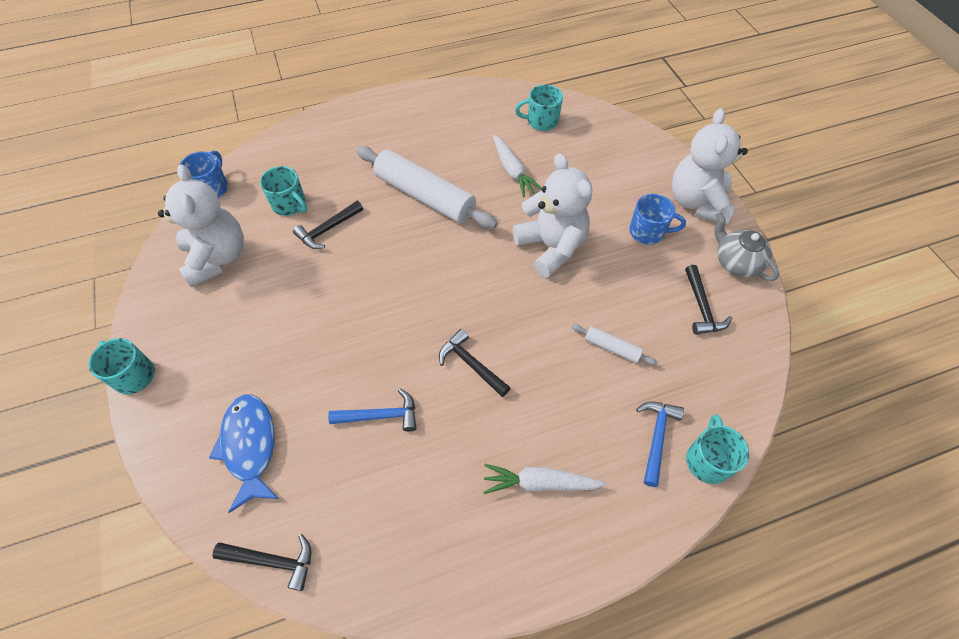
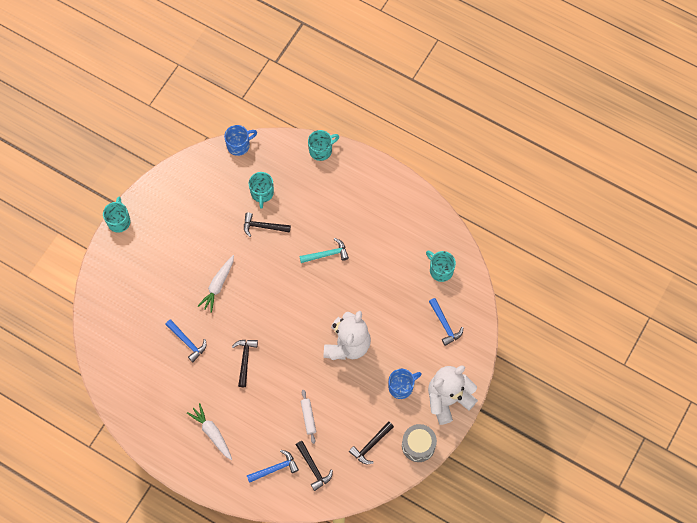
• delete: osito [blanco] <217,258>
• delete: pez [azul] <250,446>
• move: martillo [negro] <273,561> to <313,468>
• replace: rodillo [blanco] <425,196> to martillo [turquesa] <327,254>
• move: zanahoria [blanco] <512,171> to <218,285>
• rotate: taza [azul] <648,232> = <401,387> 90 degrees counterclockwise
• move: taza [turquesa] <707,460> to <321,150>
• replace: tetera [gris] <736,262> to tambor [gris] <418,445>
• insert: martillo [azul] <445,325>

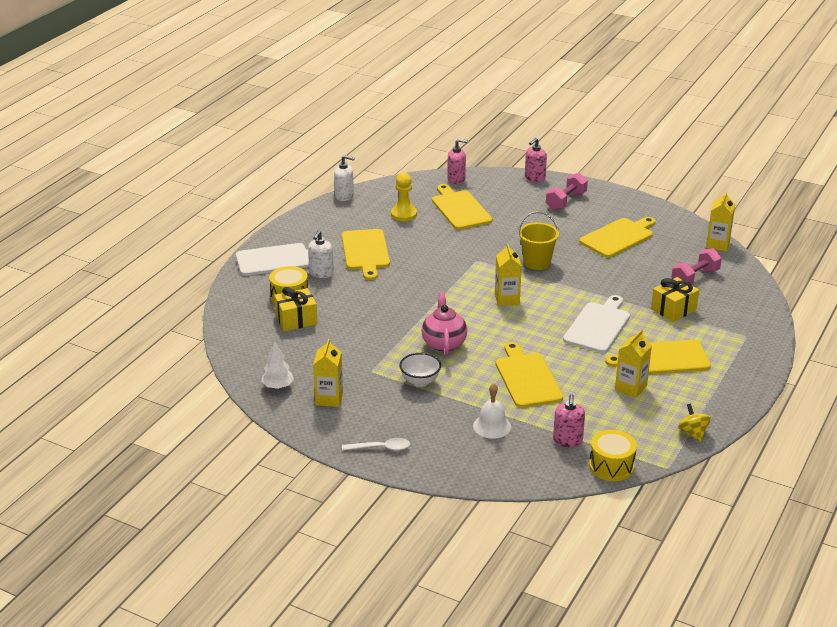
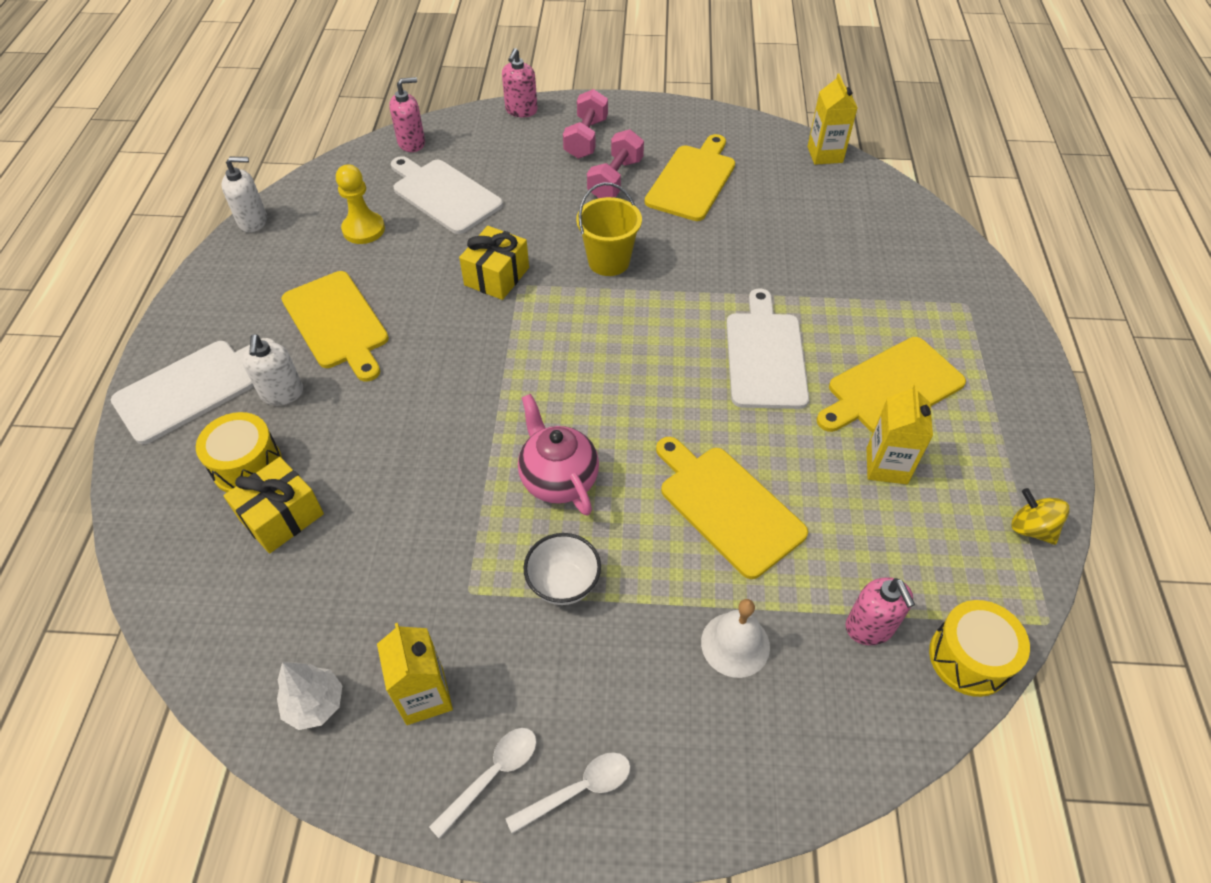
• recolor: tabla de cortar [amarillo] <460,209> to tabla de cortar [blanco] <444,194>
• delete: cartón de leche [amarillo] <507,299>
• move: regalo [amarillo] <673,309> to <497,276>
• move: mancuerna [rosa] <695,278> to <615,179>
• insert: cuchara [blanco] <493,775>

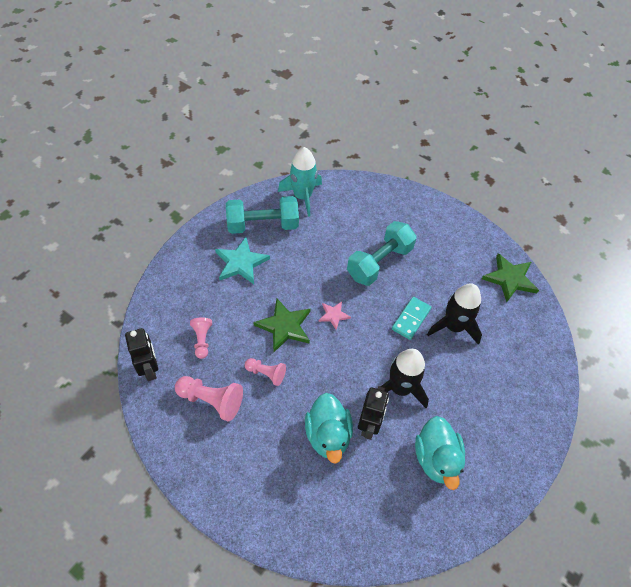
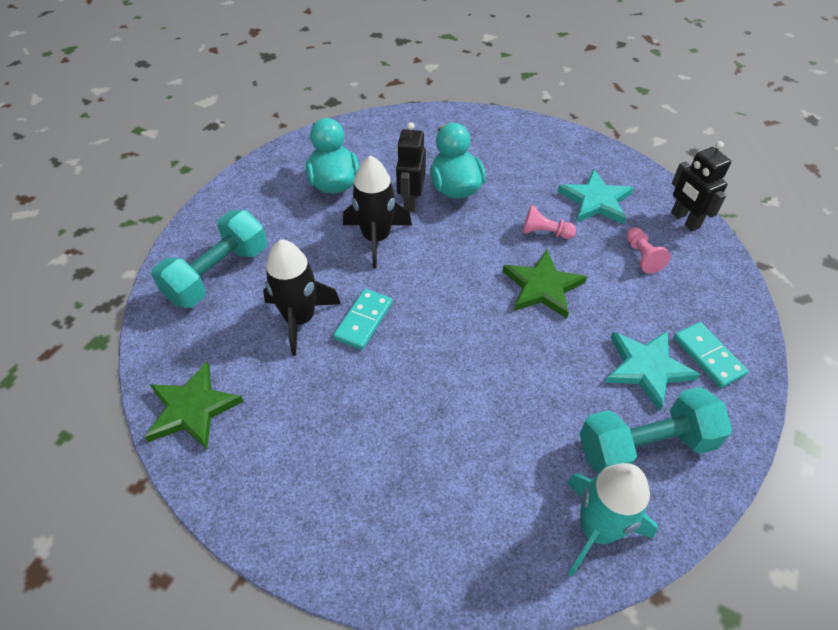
• replace: peón [rosa] <211,400> to estrella [turquesa] <596,201>
• delete: estrella [rosa] <333,315>
• move: mancuerna [turquesa] <379,262> to <218,274>
• insert: ficha de dominó [turquesa] <708,356>

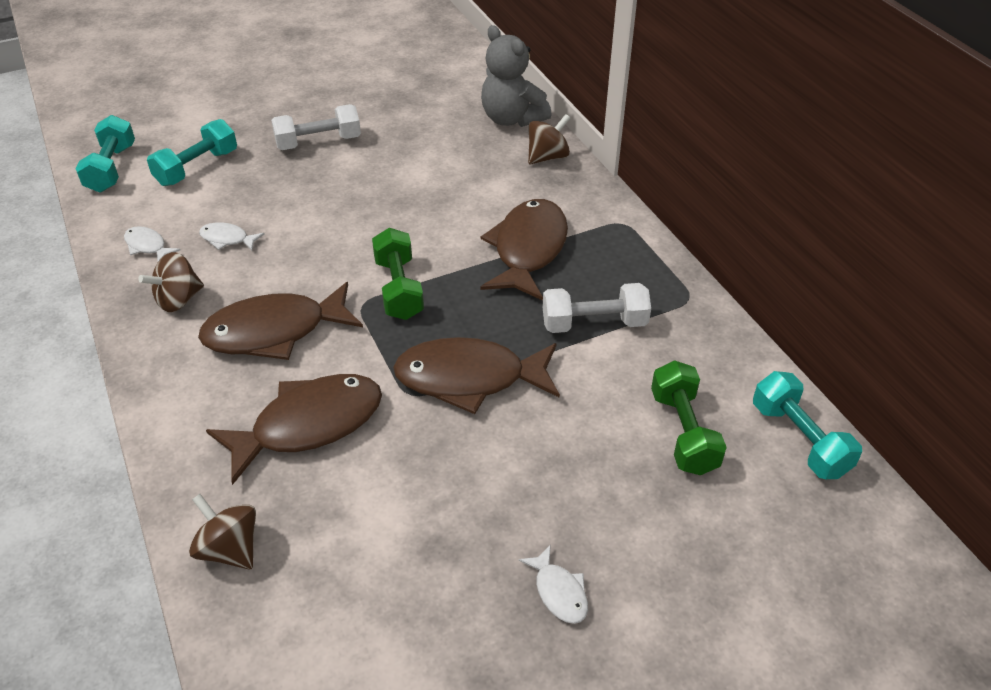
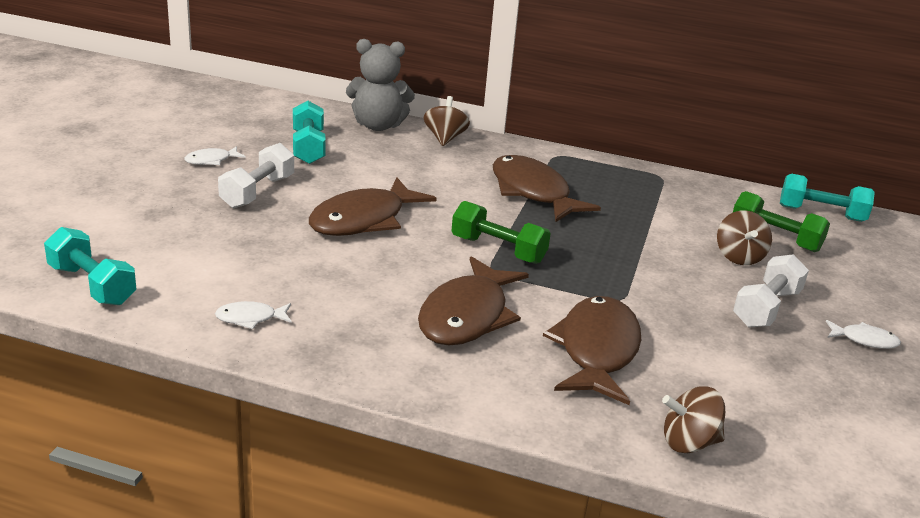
• move: peonza [marrón] <178,300> to <739,257>
• move: mancuerna [turquesa] <197,168> to <308,147>
• move: pez [blanco] <227,239> to <211,160>
• move: pez [marrón] <469,378> to <364,220>
• move: mancuerna [blanco] <594,323> to <766,308>

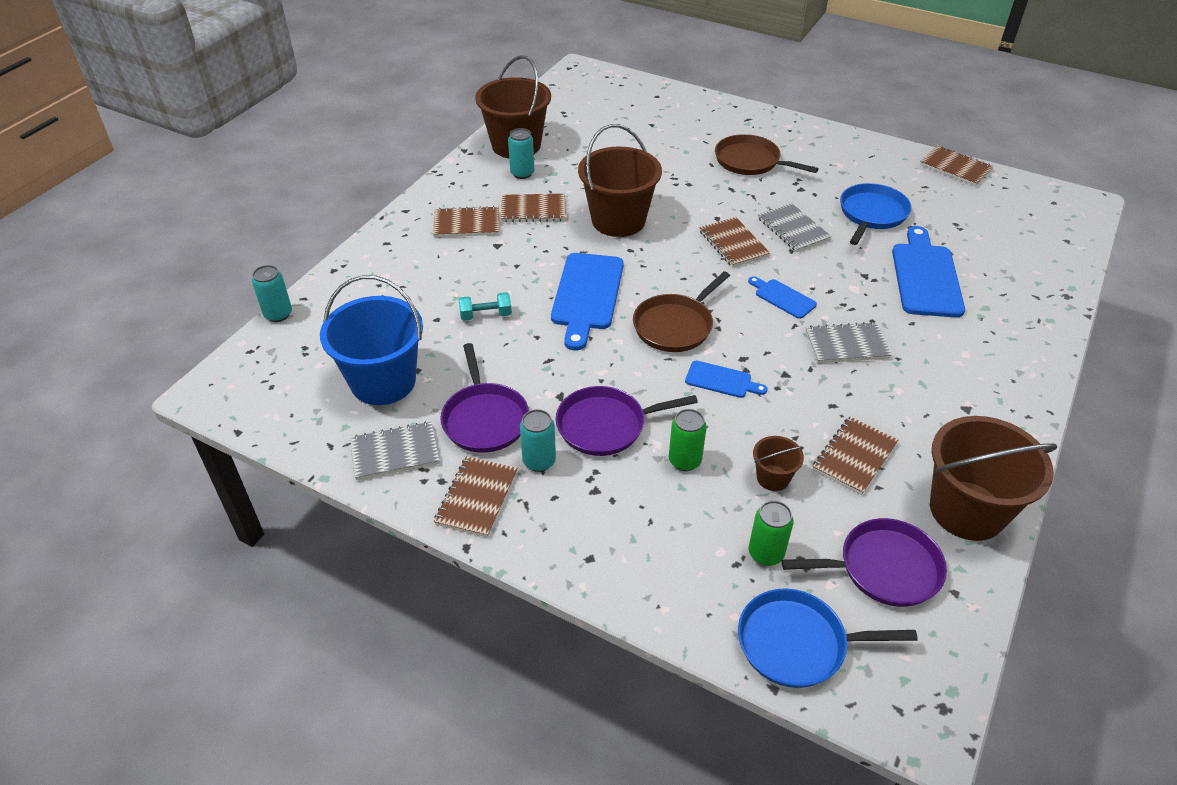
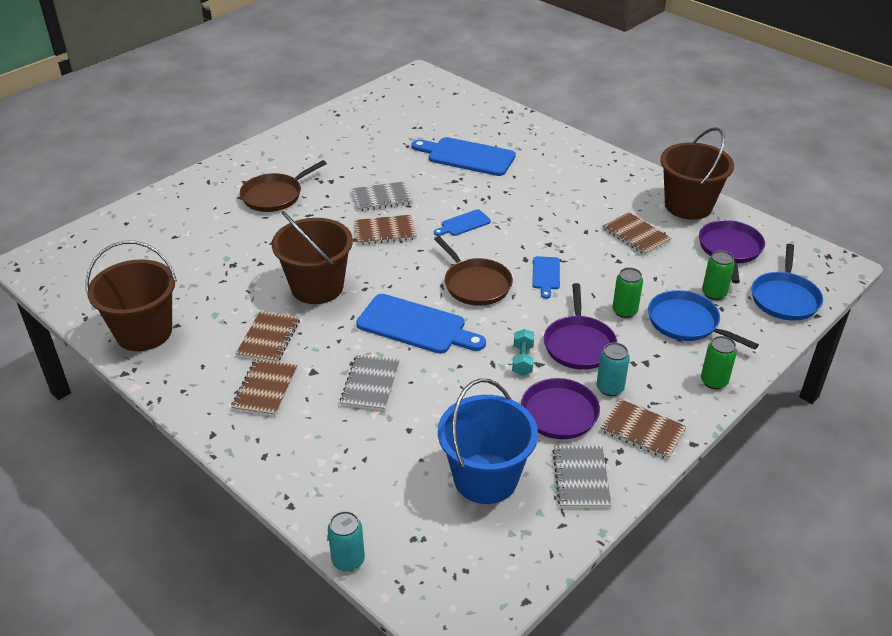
• move: mancuerna [turquesa] <486,315> to <522,360>
• delete: lata [turquesa] <522,173>
• rotate: tabla de cortar [azul] <721,380> = <546,275> 150 degrees clockwise
• delete: balde [marrón] <773,478>
• move: cuaderno [gris] <846,345> to <370,384>
• move: sartén [azul] <872,214> to <686,323>
• delete: cuaderno [marrón] <955,167>
• insert: lata [verde] <714,381>

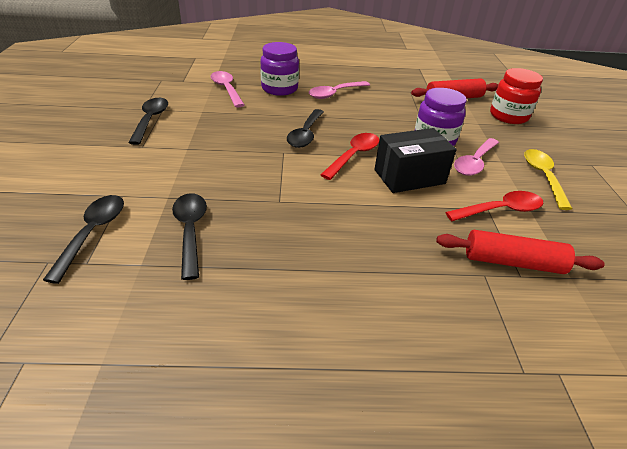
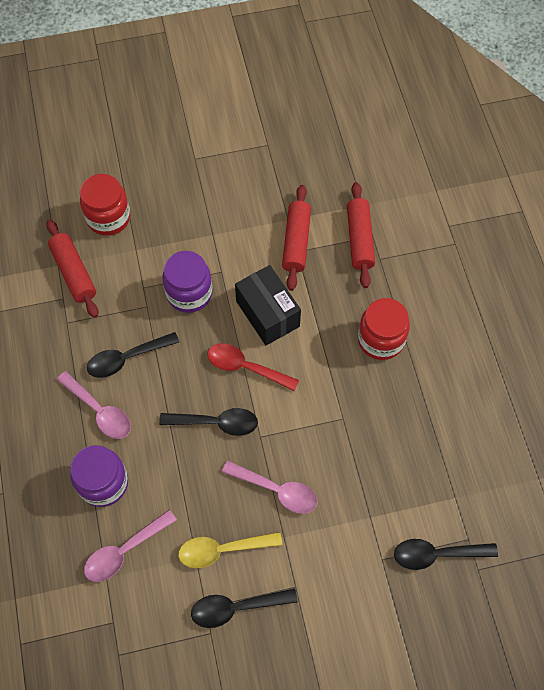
• move: cuchara [negro] <190,231> to <127,358>
• replace: cuchara [rojo] <500,210> to rodillo [rojo] <296,242>
• move: cuchara [rosa] <474,162> to <276,490>
• move: cuchara [amarillo] <543,177> to <223,549>
• insert: tarro [rojo] <380,339>

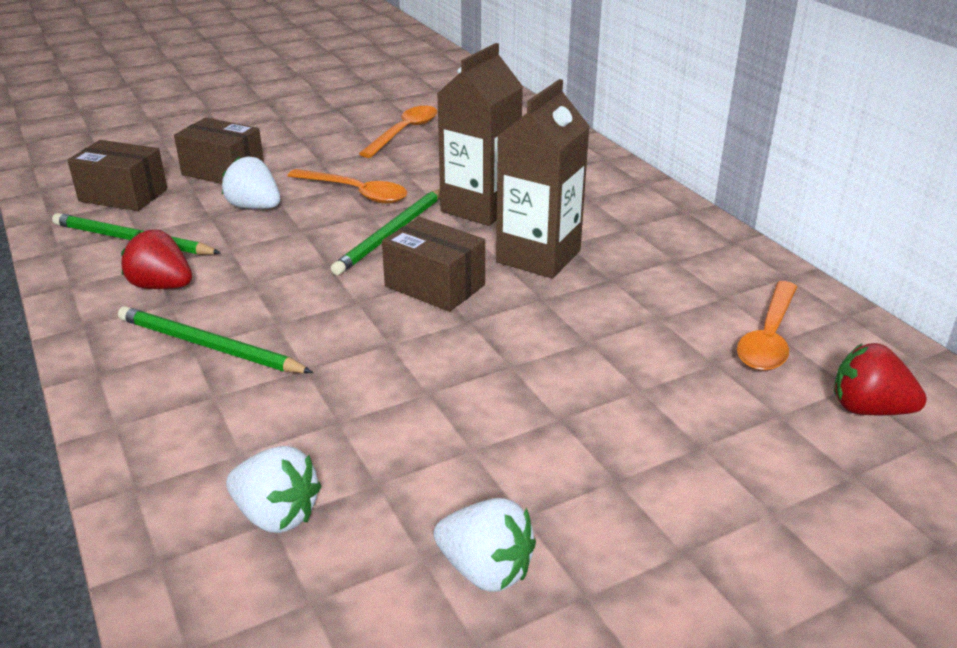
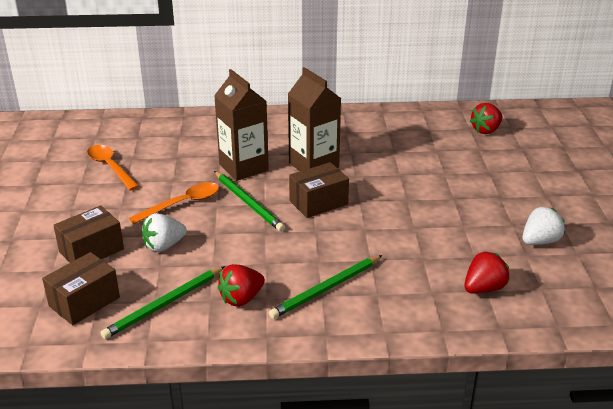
• recolor: fresa [blanco] <276,515> to fresa [rojo] <483,288>
• delete: cuchara [naranja] <768,337>

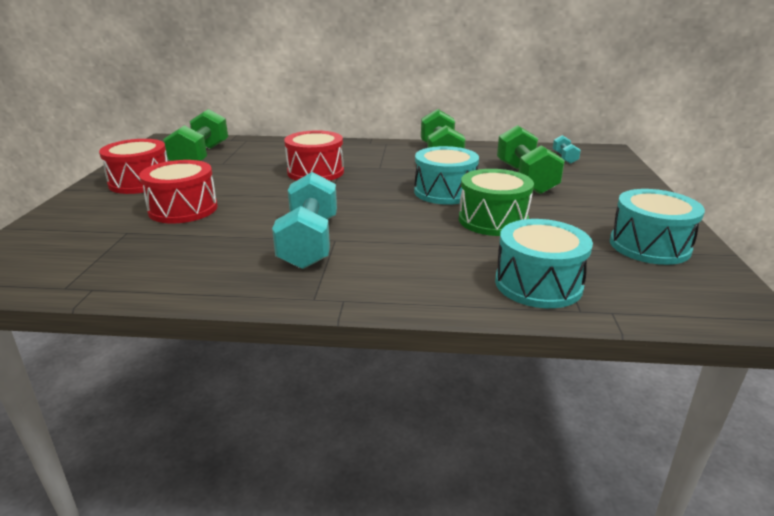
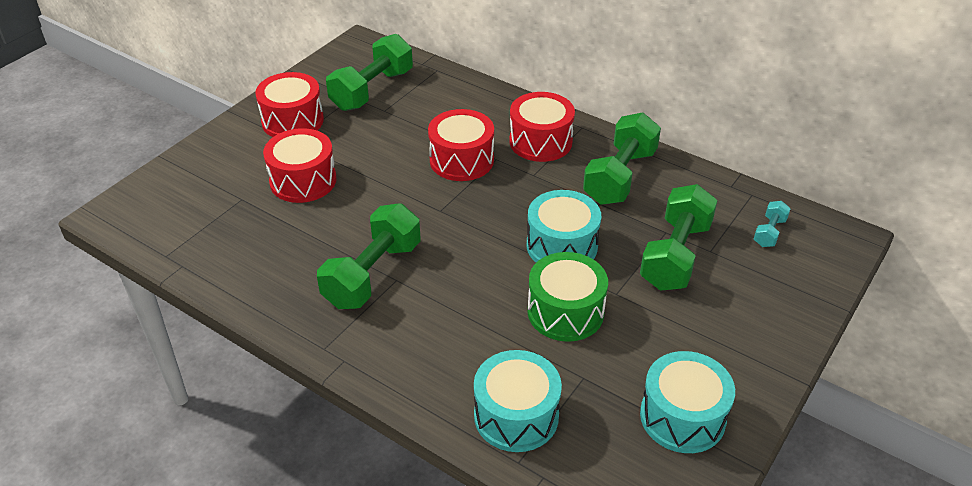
• recolor: mancuerna [turquesa] <310,242> to mancuerna [verde] <373,274>
• insert: tambor [rojo] <540,141>

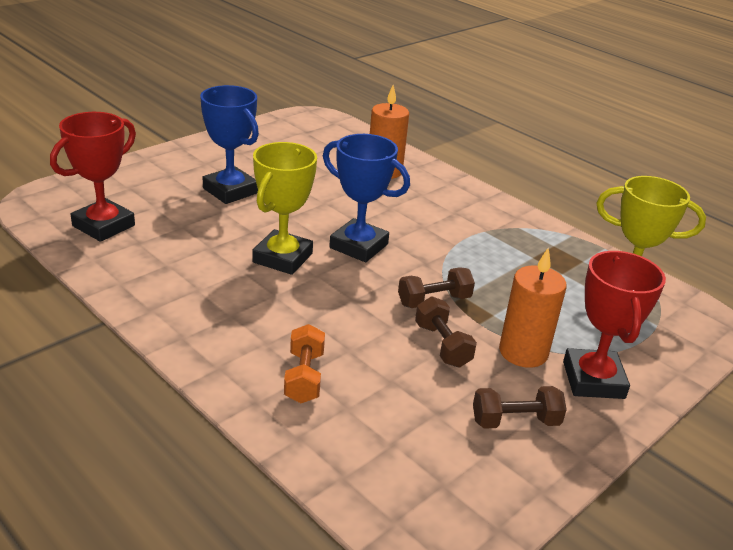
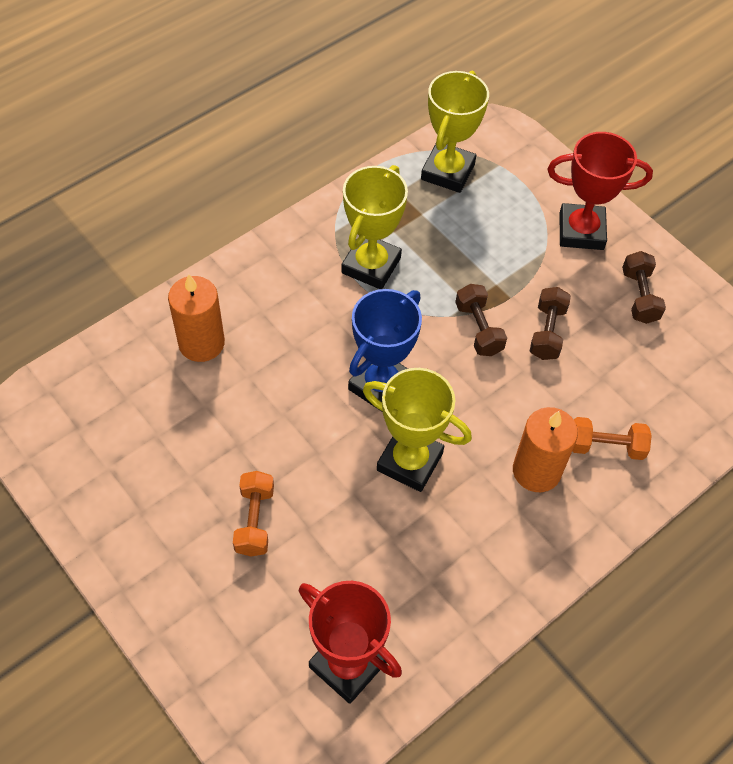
• replace: trofeo [azul] <230,191> to mancuerna [naranja] <254,520>
• rotate: mancuerna [marrón] <442,345> = <547,332> 60 degrees counterclockwise
• move: vela [naranja] <523,352> to <536,471>
• insert: trofeo [amarillo] <371,265>

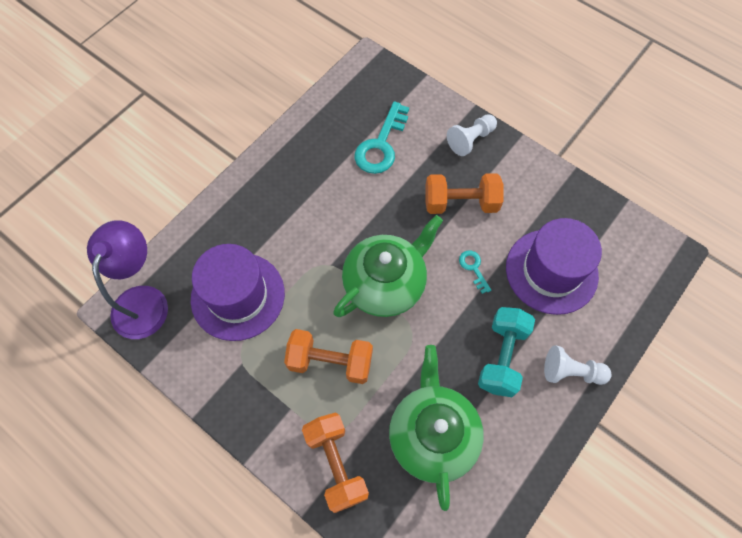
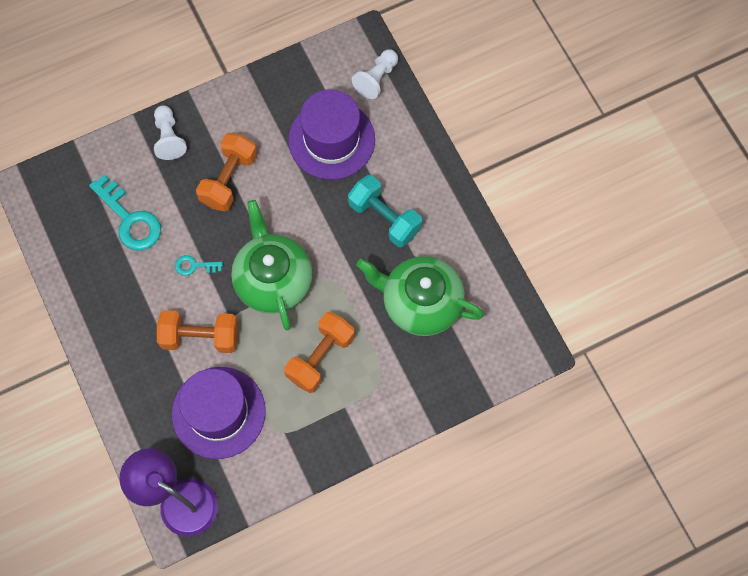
• move: mancuerna [naranja] <336,464> to <200,337>
• move: llave [turquesa] <473,268> to <194,266>
• move: peón [blanco] <571,372> to <376,79>

